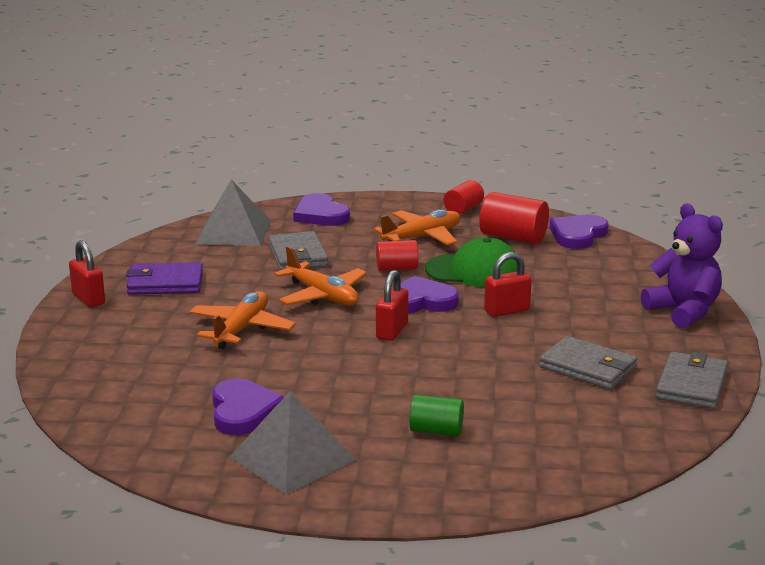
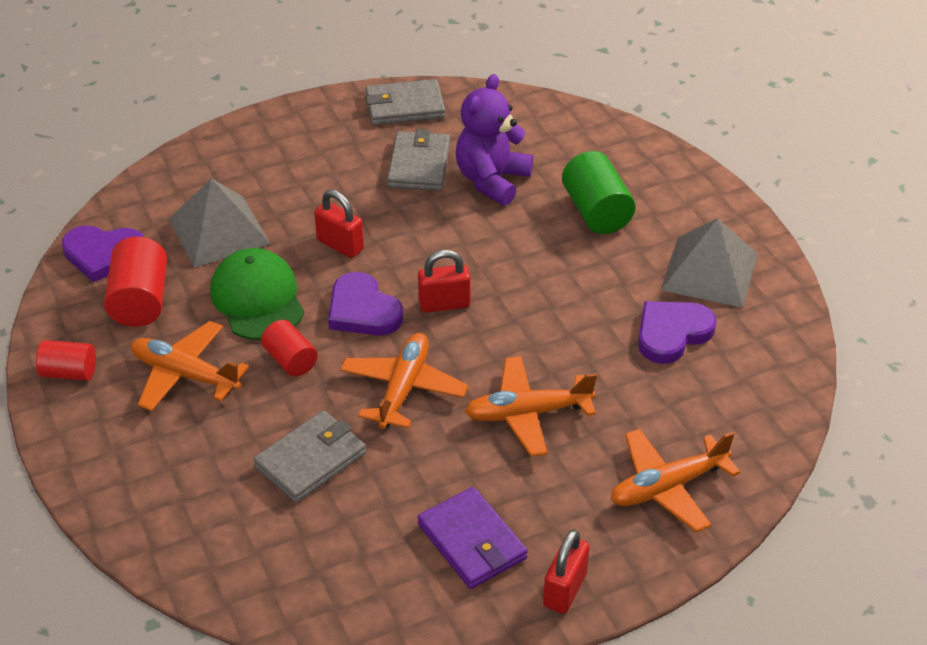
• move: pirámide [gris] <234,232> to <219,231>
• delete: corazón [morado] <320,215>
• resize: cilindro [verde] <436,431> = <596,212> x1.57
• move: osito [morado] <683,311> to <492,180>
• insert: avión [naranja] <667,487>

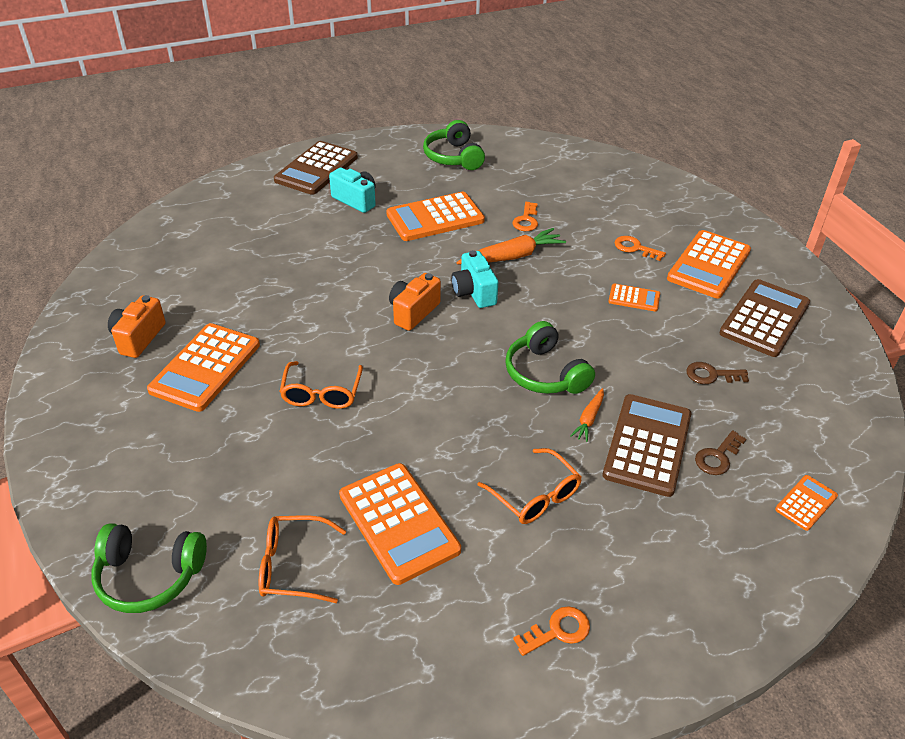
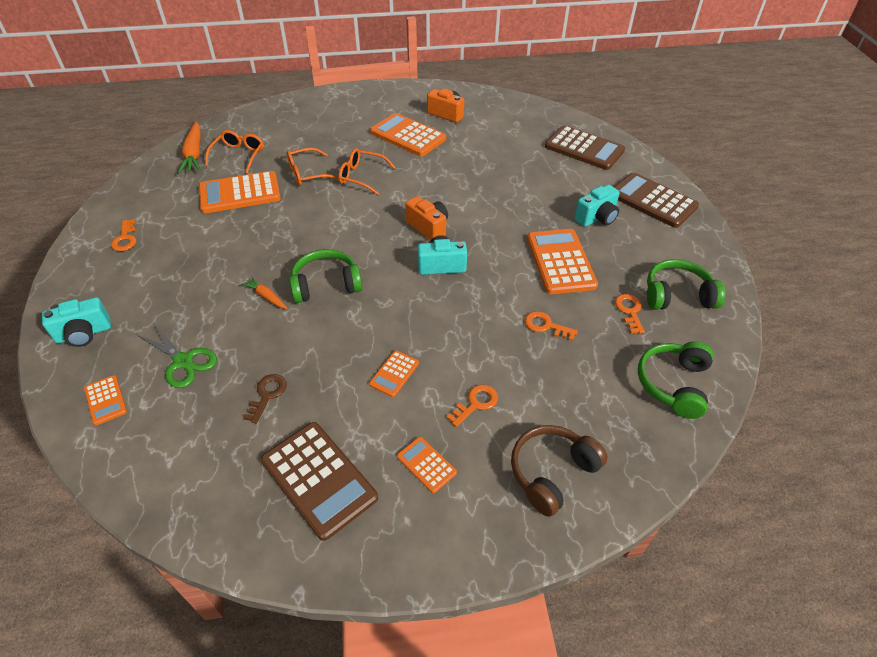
• move: auriculares [verde] <149,575> to <673,384>
• move: zanahoria [naranja] <511,256> to <194,154>
• move: gafas [naranja] <535,495> to <308,174>
• move: calculadora [marrón] <647,445> to <584,149>
• resize: calculadora [naranja] <708,265> = <426,464> x0.50
• replace: llave [marrón] <718,457> to tijeras [verde] <183,361>
• insert: cámara [turquesa] <84,334>
• insert: auriculares [marrón] <552,473>
• insert: llave [naranja] <629,311>

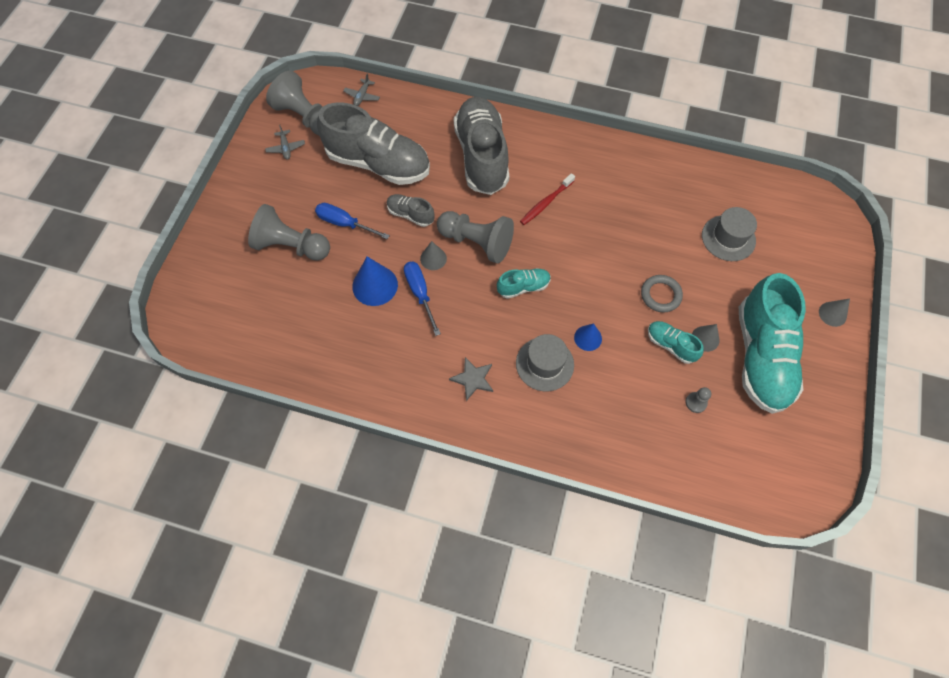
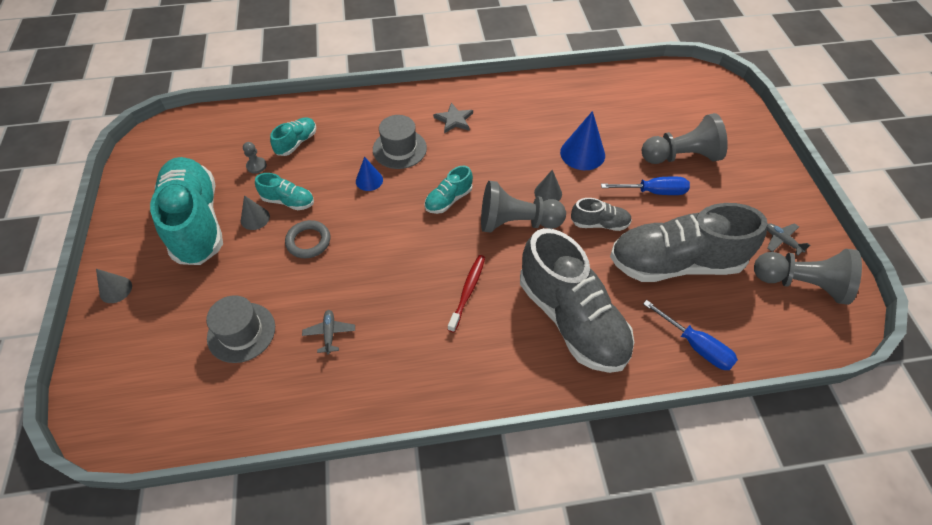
• move: avión [gris] <362,96> to <329,333>
• move: destornillador [azul] <420,293> to <696,346>
• insert: zapato [turquesa] <296,143>

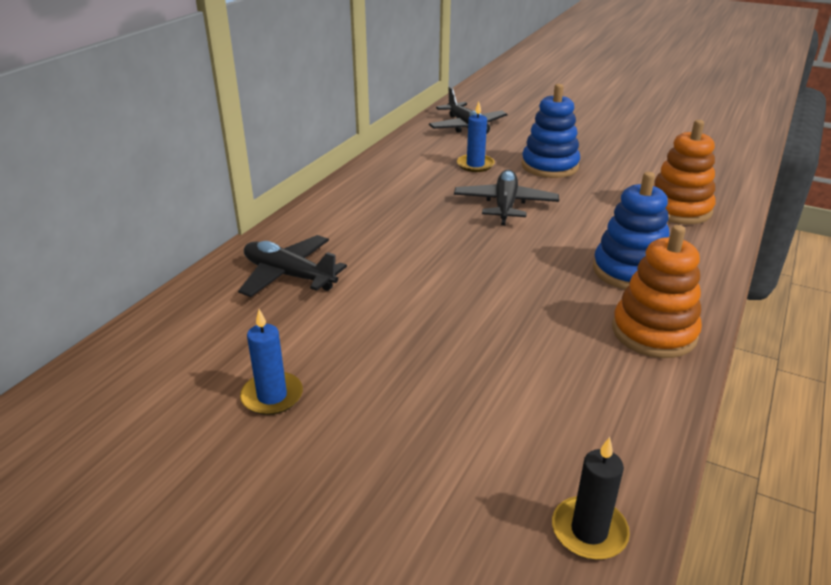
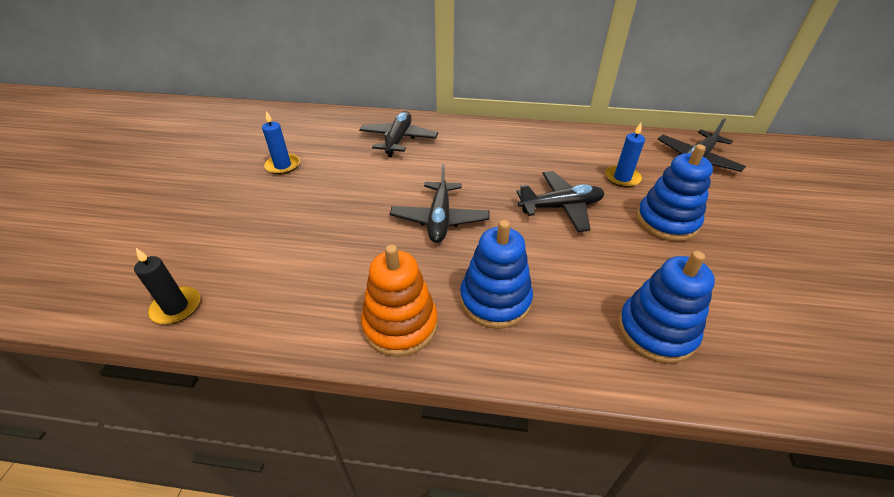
• recolor: juguete apilable [naranja] <678,209> to juguete apilable [azul] <656,331>
• insert: avión [negro] <440,219>

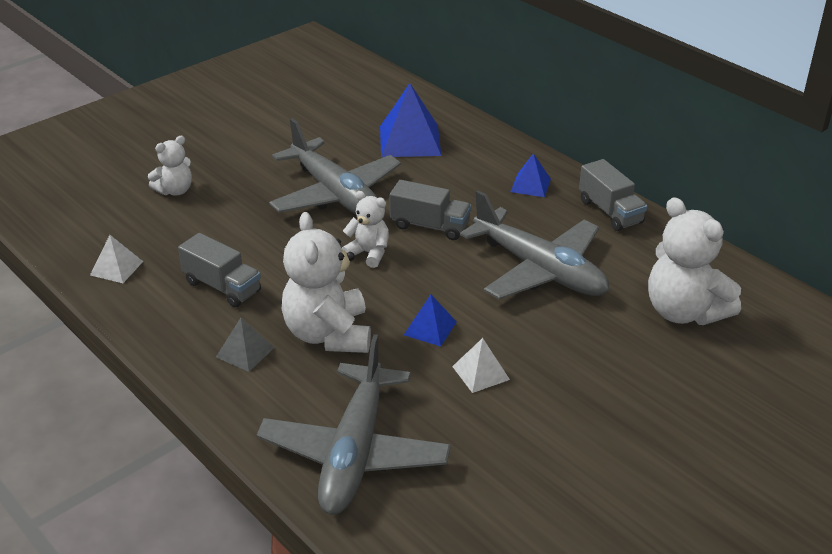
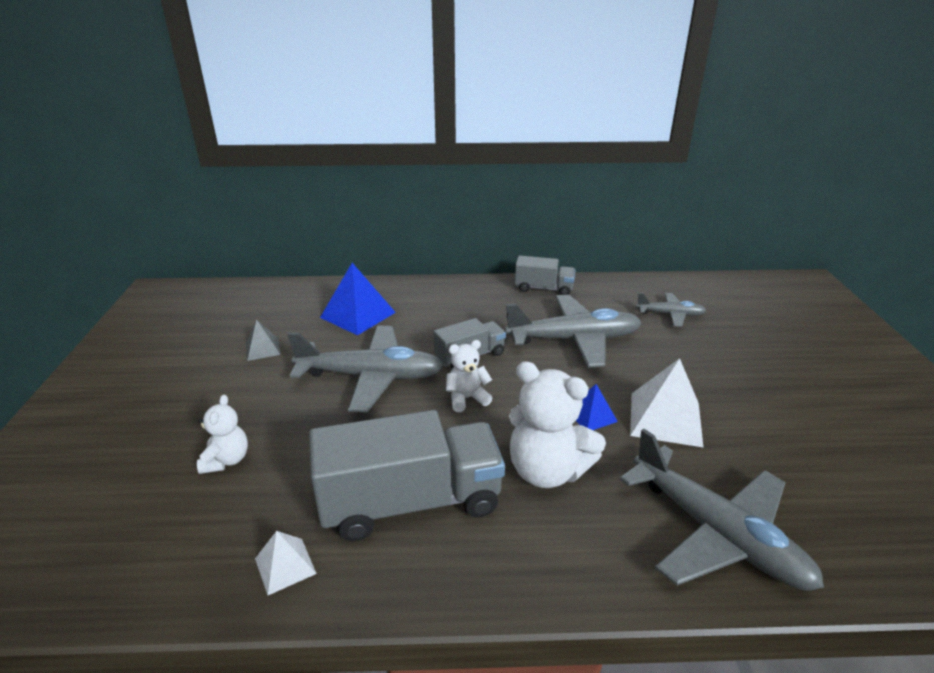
• resize: camión [gris] <222,287> = <410,502> x1.90
• move: pirámide [gris] <245,352> to <262,349>
• resize: pirámide [blanco] <481,373> = <665,418> x1.82
• delete: pirámide [azul] <530,185>
• replace: osito [blanco] <684,312> to avión [gris] <670,314>

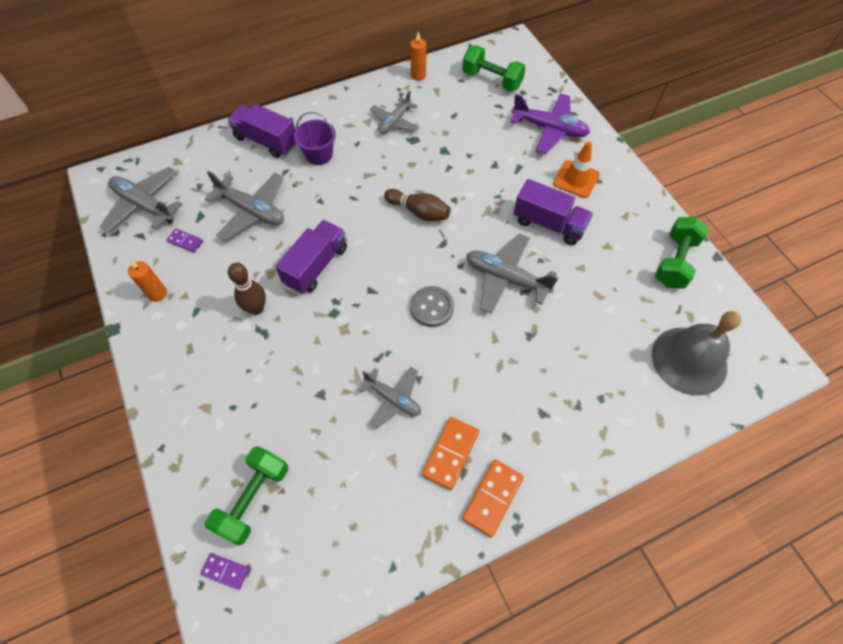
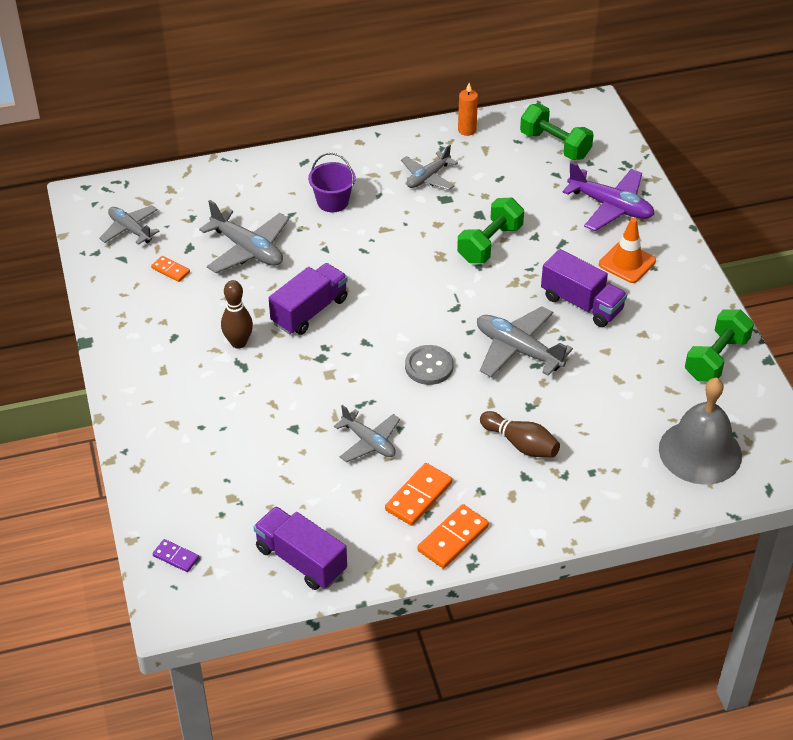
• resize: avión [gris] <144,205> = <130,229> x0.66
• delete: vela [naranja] <157,293>
• recolor: ficha de dominó [morado] <185,241> to ficha de dominó [naranja] <170,270>
• move: mancuerna [verde] <253,498> to <490,244>
• move: camión [morado] <266,141> to <301,560>
• move: bolo [marrón] <419,212> to <521,444>

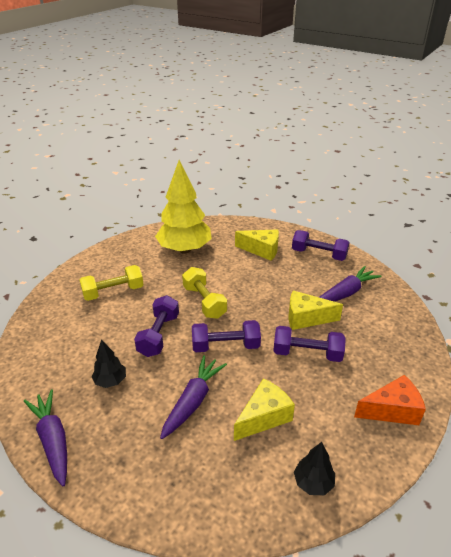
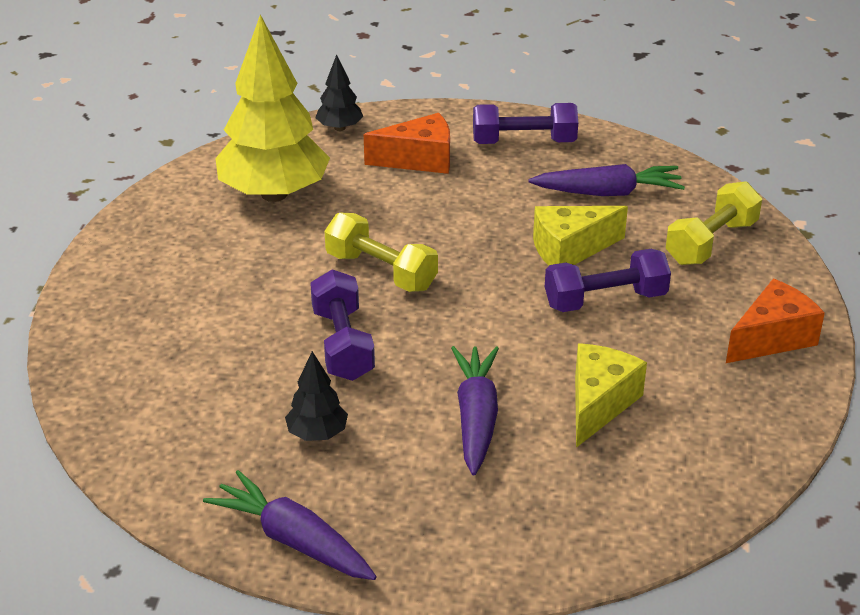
• move: mancuerna [amarillo] <113,292> to <711,242>
• delete: mancuerna [morado] <225,346>
• recolor: queso [amarillo] <261,250> to queso [naranja] <419,160>
• move: árbol [negro] <313,482> to <339,128>
• rotate: zanahoria [morado] <346,292> = <608,193> 60 degrees clockwise

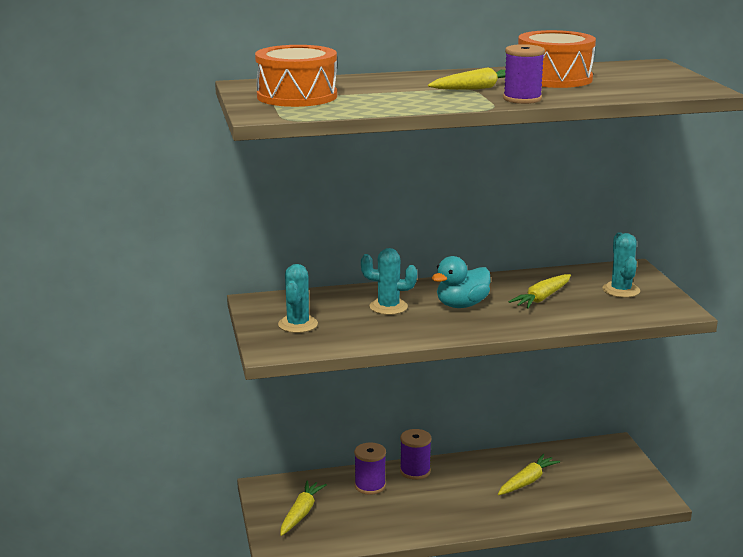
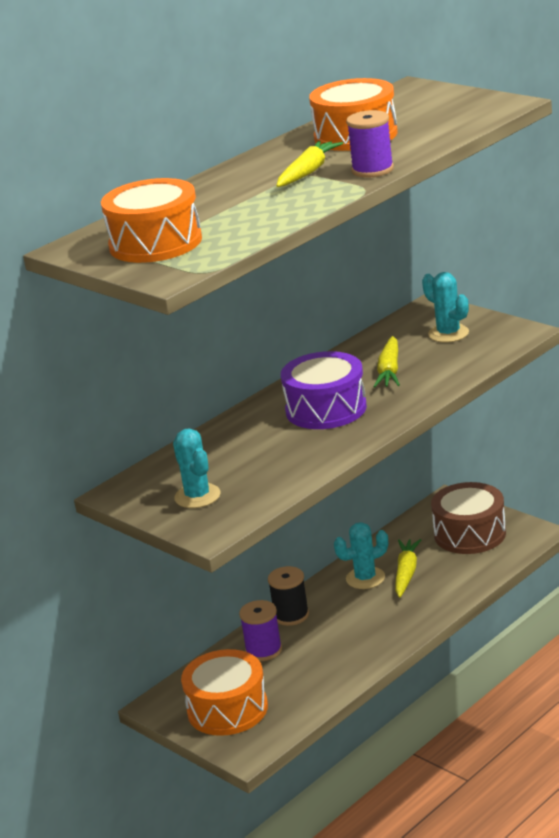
• replace: zanahoria [amarillo] <301,513> to tambor [naranja] <227,709>
• move: cactus [turquesa] <388,307> to <365,578>
• recolor: carrete [morado] <415,471> to carrete [negro] <291,615>
• replace: pato [turquesa] <461,305> to tambor [morado] <326,409>
• insert: tambor [marrón] <470,534>

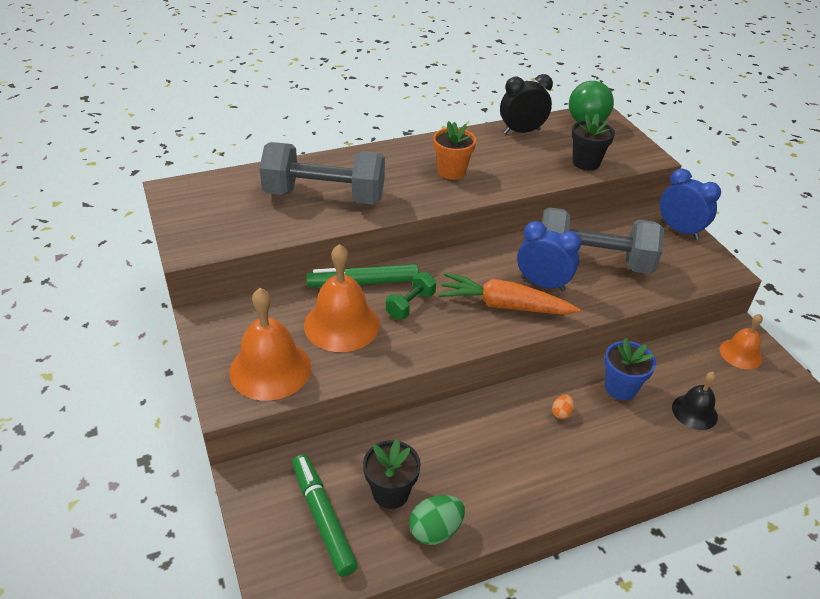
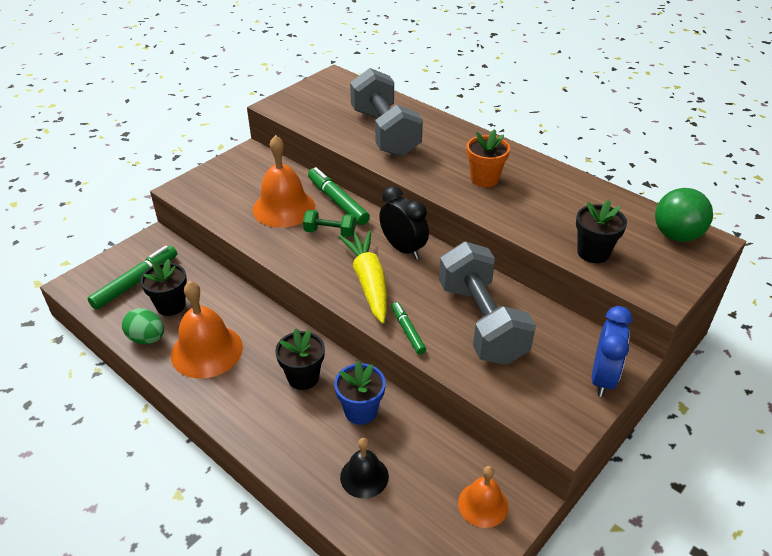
• move: campana [naranja] <270,369> to <206,351>
• recolor: zanahoria [naranja] <504,305> to zanahoria [amarillo] <368,282>
• move: despertador [negro] <521,131> to <403,249>
• delete: despertador [azul] <542,284>
• replace: huevo [naranja] <561,413> to maceta [negro] <303,377>
• insert: rotulador [verde] <407,331>

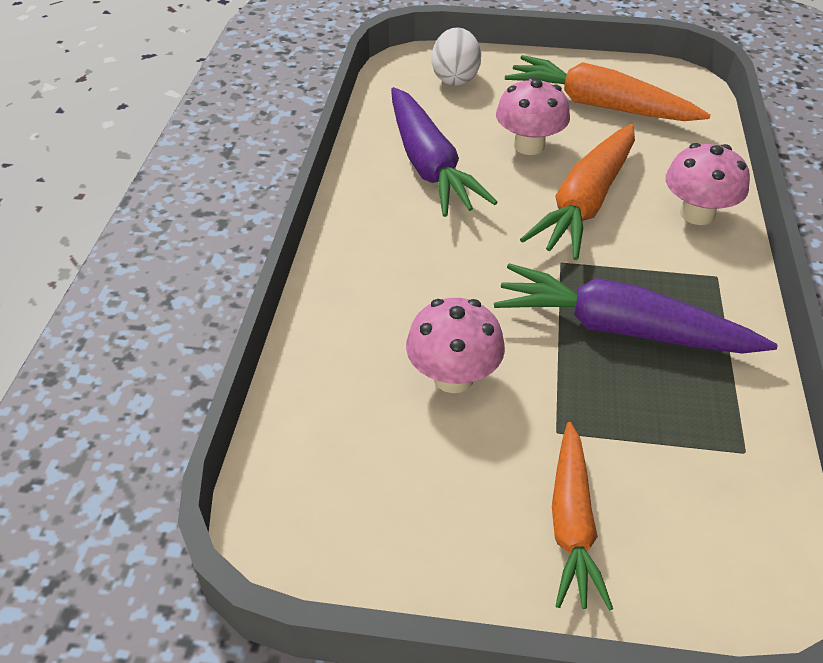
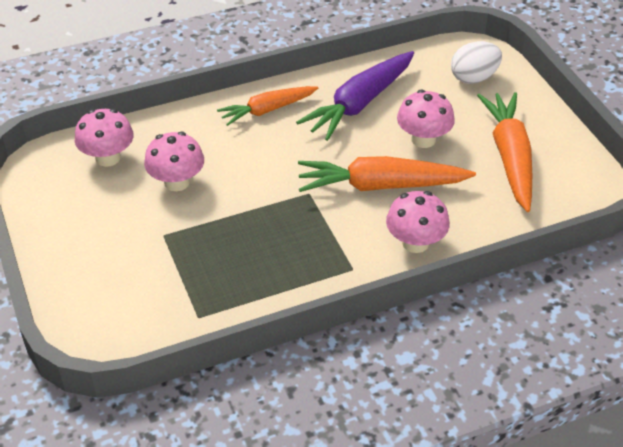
• delete: zanahoria [morado] <622,329>
• move: zanahoria [naranja] <572,523> to <267,110>
• insert: seta [rosa] <108,158>

